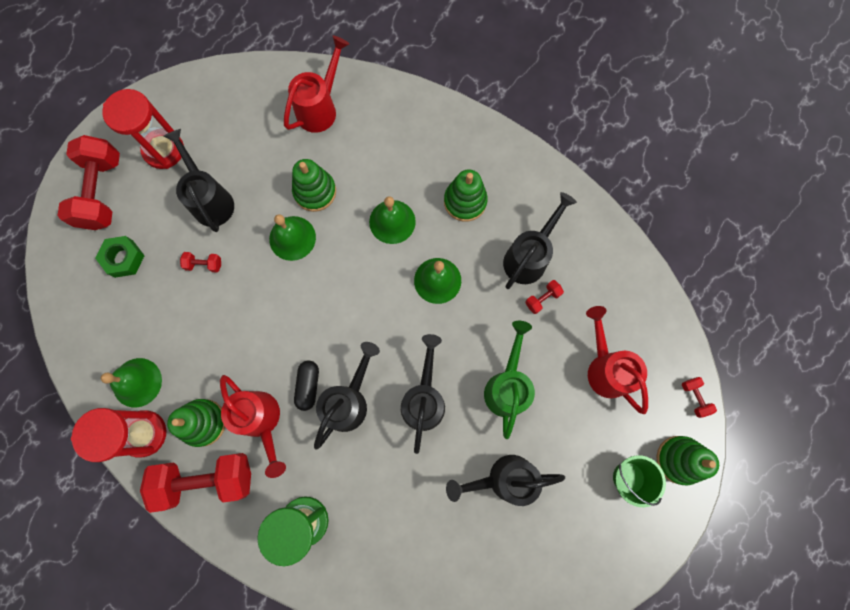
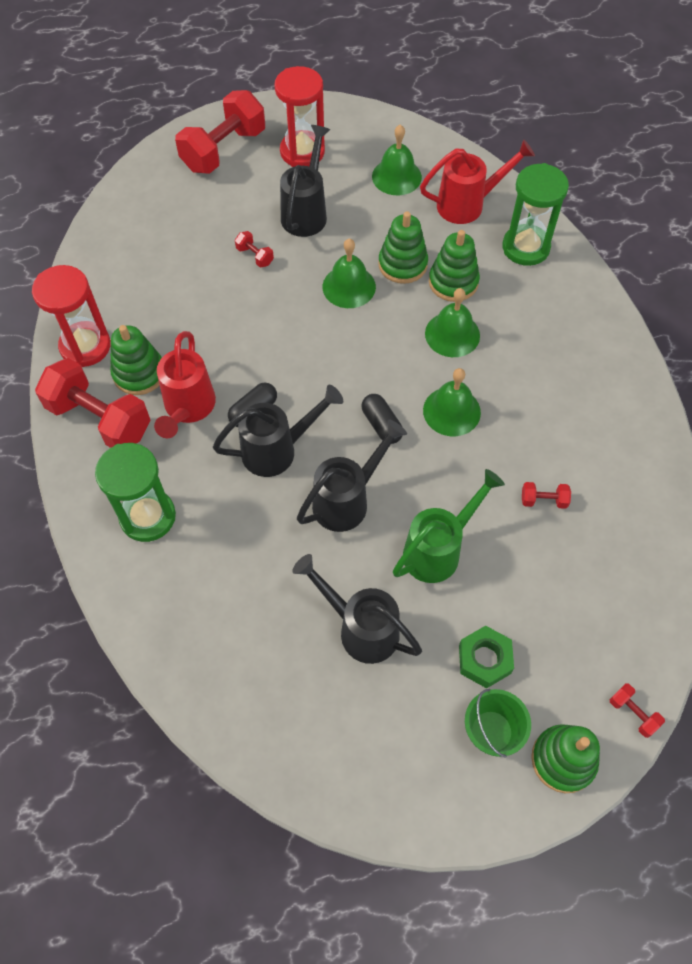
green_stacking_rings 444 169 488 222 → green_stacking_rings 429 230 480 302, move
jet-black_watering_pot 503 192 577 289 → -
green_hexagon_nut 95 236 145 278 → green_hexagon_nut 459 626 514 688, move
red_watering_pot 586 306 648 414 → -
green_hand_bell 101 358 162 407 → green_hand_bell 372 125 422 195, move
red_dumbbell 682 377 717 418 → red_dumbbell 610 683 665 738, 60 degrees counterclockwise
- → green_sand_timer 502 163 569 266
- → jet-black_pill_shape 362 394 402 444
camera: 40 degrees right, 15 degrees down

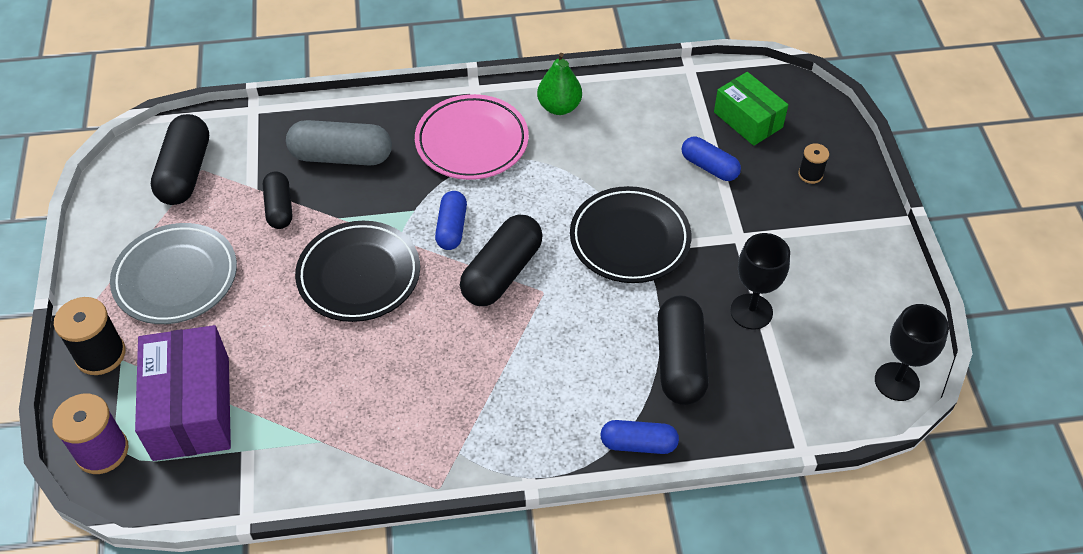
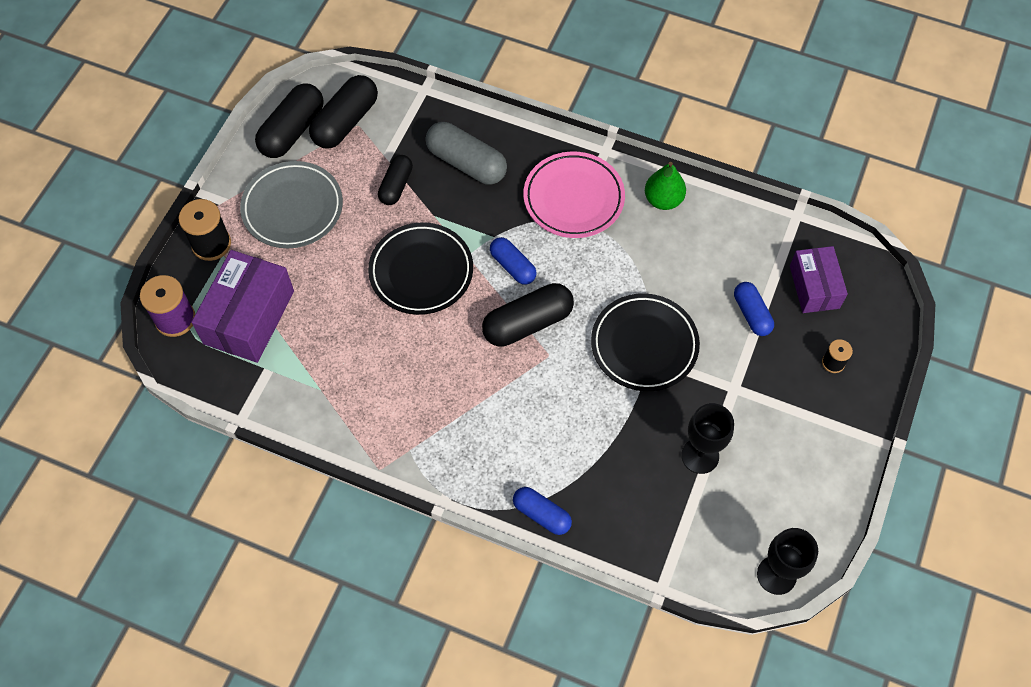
green_box 714 72 788 146 → purple_box 790 246 848 313
cobalt_pill_shape 435 191 467 250 → cobalt_pill_shape 490 237 537 285, 75 degrees counterclockwise
jet-black_pill_shape 657 295 709 405 → jet-black_pill_shape 255 83 324 158, move
camera: 30 degrees right, 10 degrees up

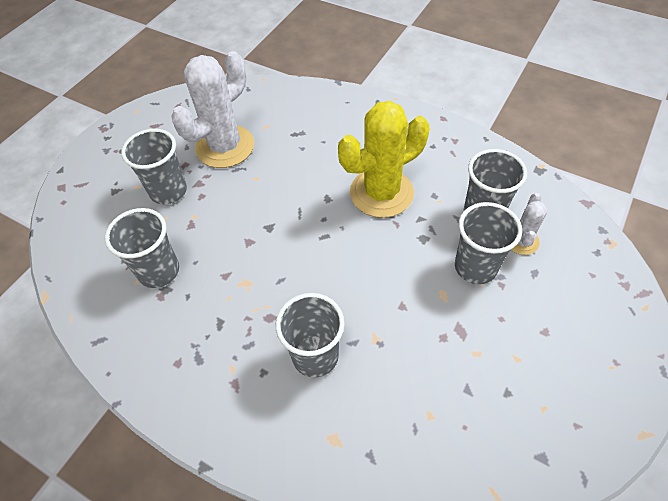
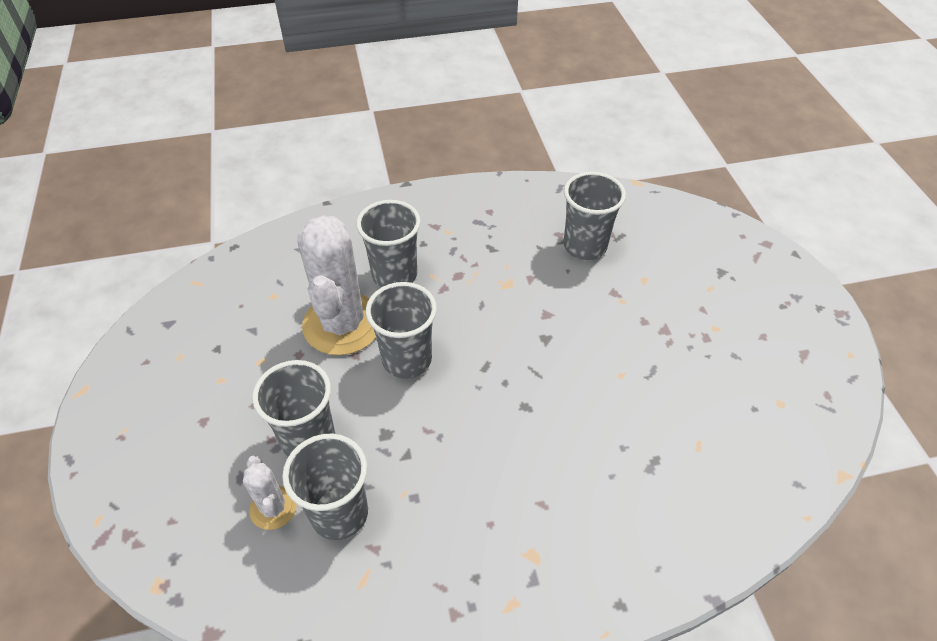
white_cactus 171 51 254 168 → white_cactus 297 215 376 355, move
golden_cactus 338 101 429 218 → -
gray_cup 121 129 187 205 → gray_cup 366 282 437 379, move
camera: 135 degrees right, 5 degrees down

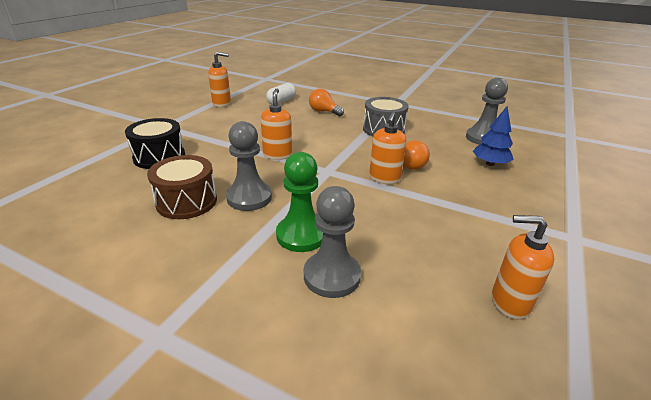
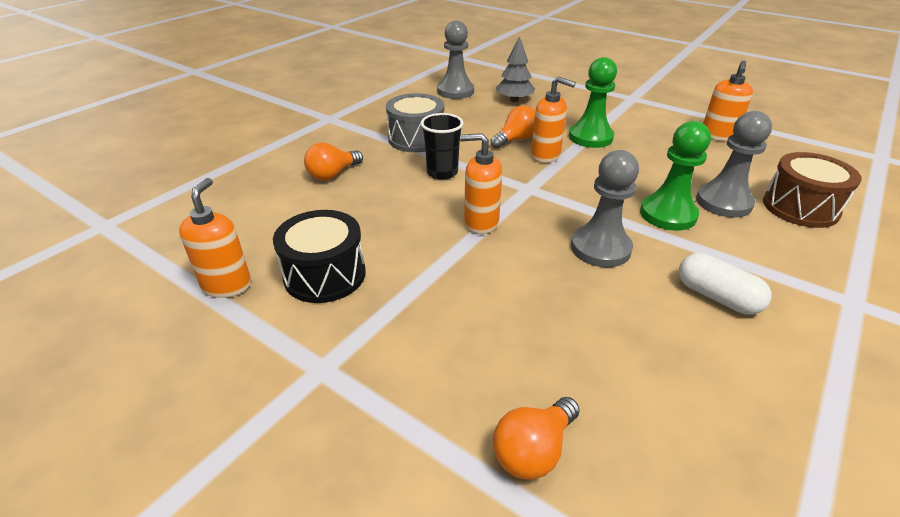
white_pill_shape 266 83 296 104 → white_pill_shape 679 253 771 315, move
cobalt_toy_tree 473 106 513 166 → gray_toy_tree 496 36 535 102
jet-black_drum 125 118 185 169 → jet-black_drum 273 210 366 303, move
russet_drum 147 155 217 219 → russet_drum 763 152 862 228, move
- → green_pawn 569 57 617 148
- → jet-black_cup 421 113 464 180
- → orange_bulb 493 397 580 480
camera: 80 degrees left, 5 degrees up

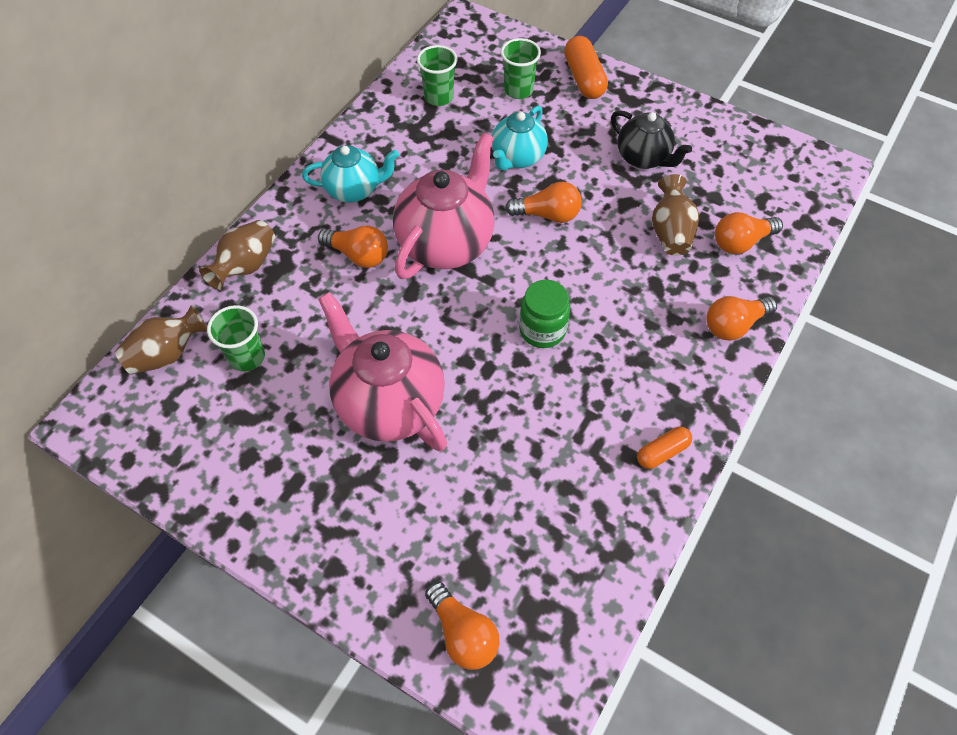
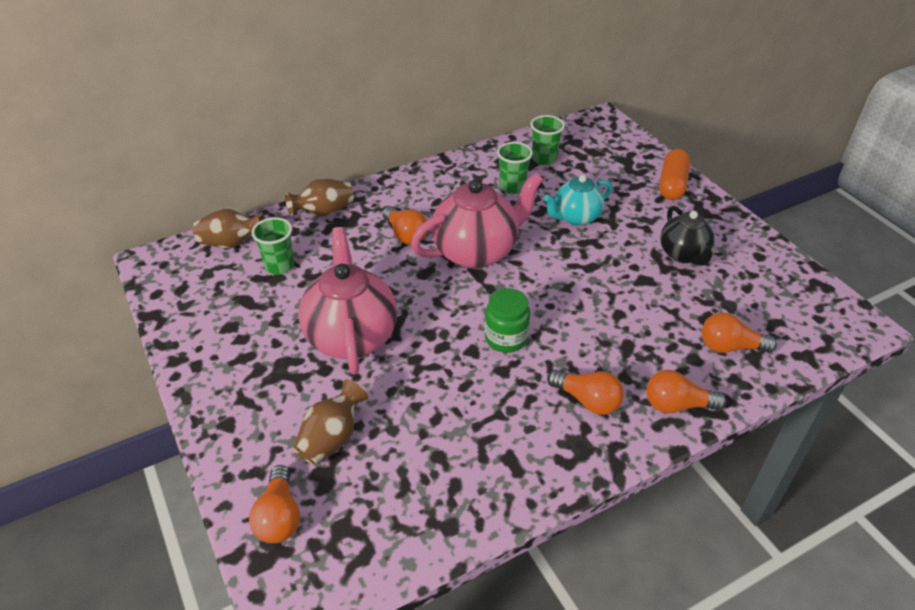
green_cup 501 38 541 99 → green_cup 497 142 533 194, move
aqua_tea_pot 302 145 399 202 → -
russet_vase 652 174 699 256 → russet_vase 293 379 368 465, move
orange_bulb 505 182 582 223 → orange_bulb 547 369 624 415, move
orange_pill_shape 637 427 692 469 → -
camera: 30 degrees right, 15 degrees down

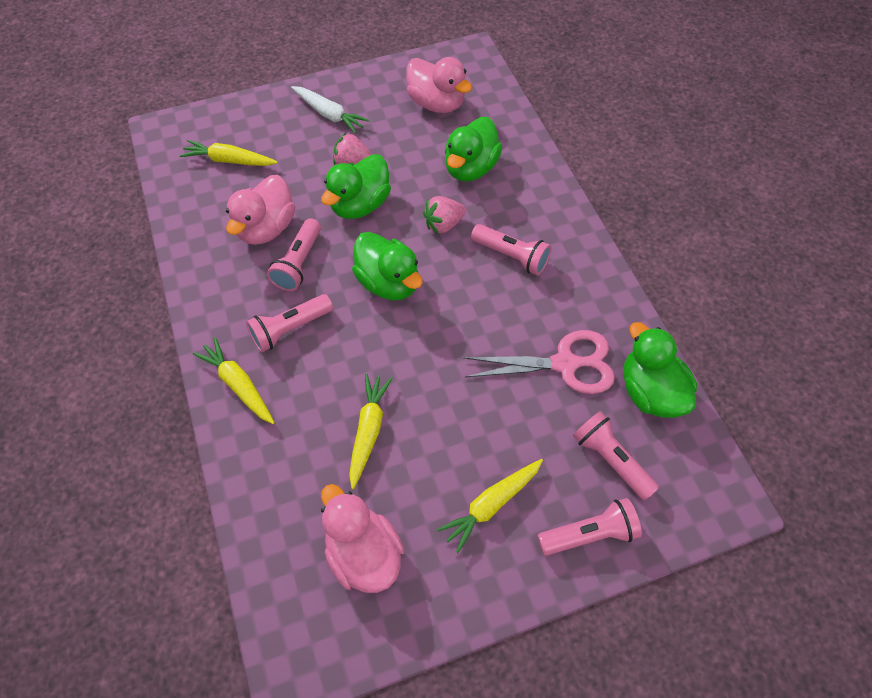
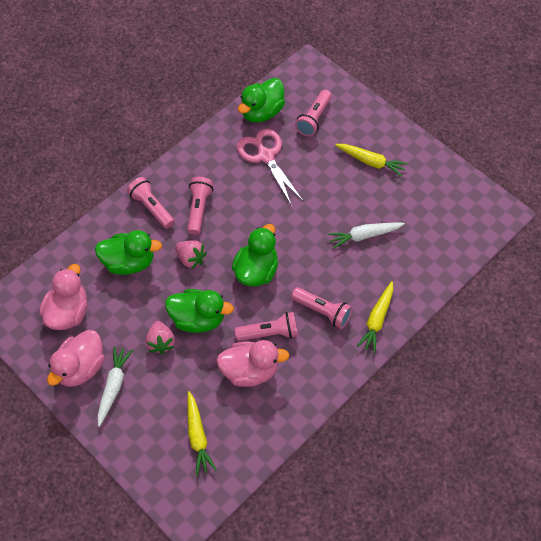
golden_toy_carrot 349 373 393 489 → white_toy_carrot 328 222 405 249
rose-pink_toy_duck 321 484 404 593 → rose-pink_toy_duck 47 330 105 387, move
rose-pink_torch 537 498 642 556 → rose-pink_torch 127 177 175 229, move
camera: 115 degrees left, 0 degrees up

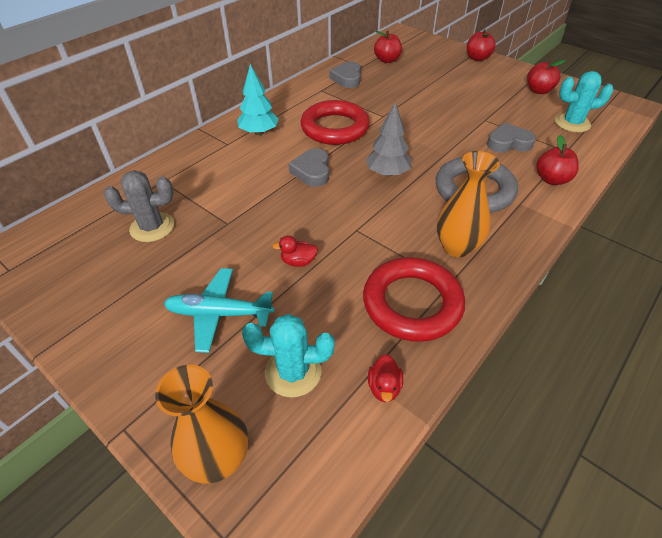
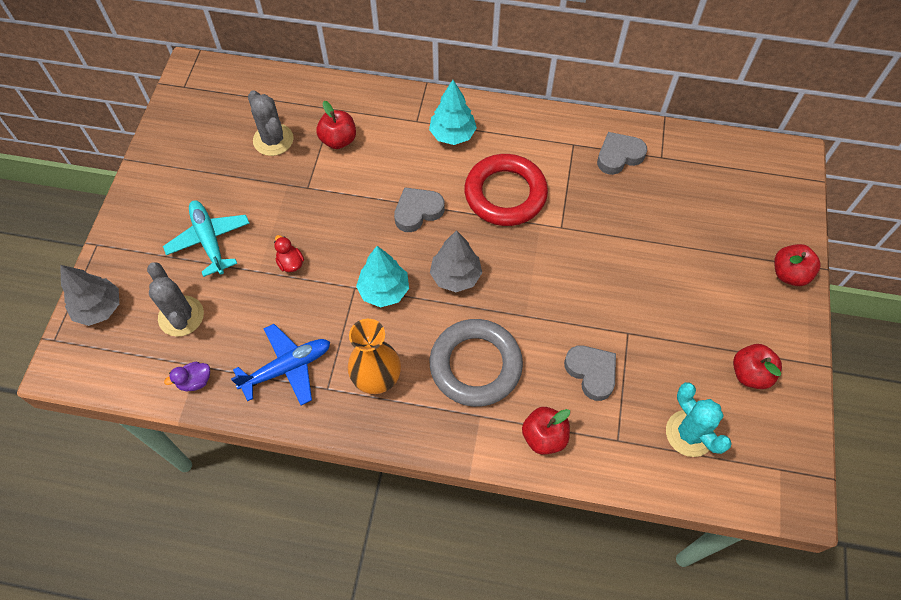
red_apple 374 31 402 63 → red_apple 316 101 356 149, move
red_hoop 363 257 465 342 → cobalt_plane 231 324 330 406
aqua_cactus 242 314 335 398 → gray_cactus 147 262 204 337
red_toy_duck 368 354 403 402 → purple_toy_duck 164 362 210 391
orange_vase 155 365 248 484 → gray_toy_tree 60 265 119 326
- → aqua_toy_tree 356 246 409 307
camera: 60 degrees right, 15 degrees up

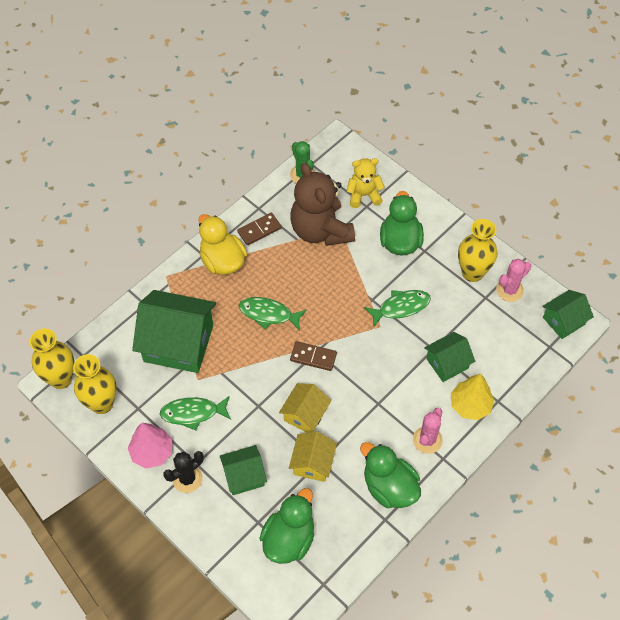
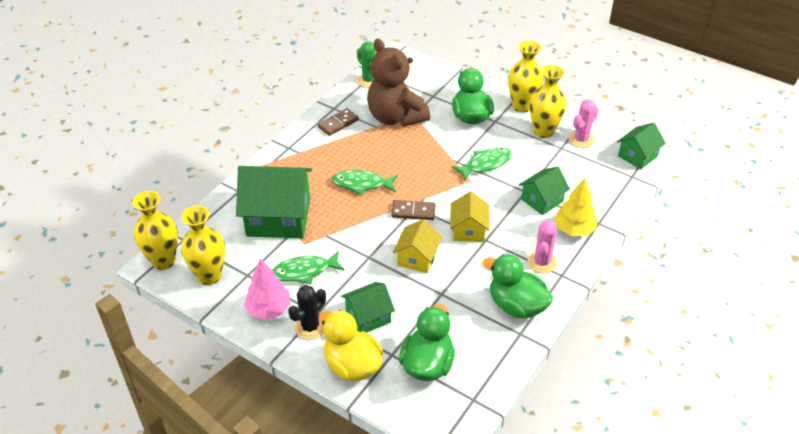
golden_teddy 347 158 385 208 → -
golden_toy_duck 198 214 247 275 → golden_toy_duck 319 310 383 381, move
golden_house 289 431 337 482 → golden_house 450 191 490 242, move
- → golden_vase 508 40 544 113
camera: 10 degrees left, 15 degrees down

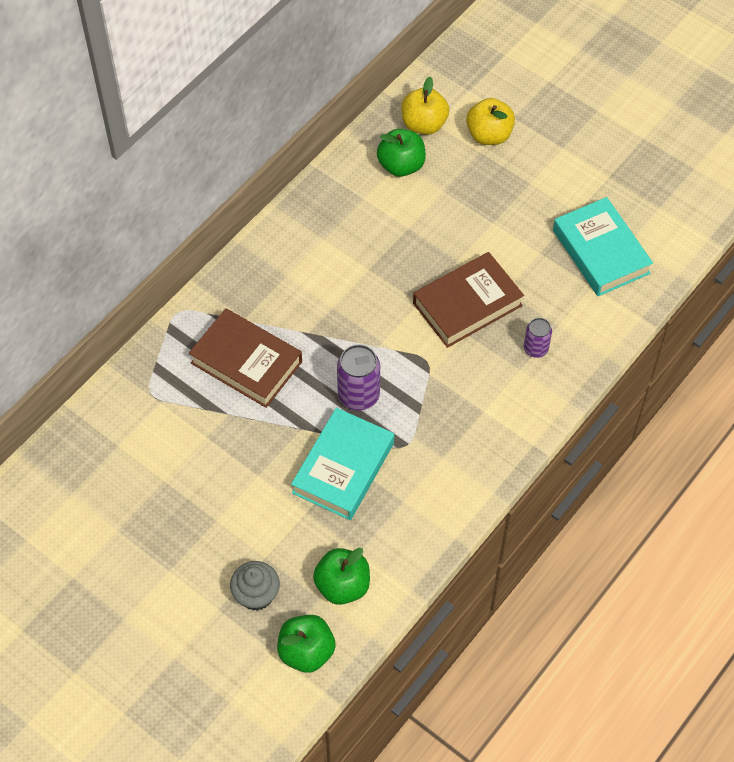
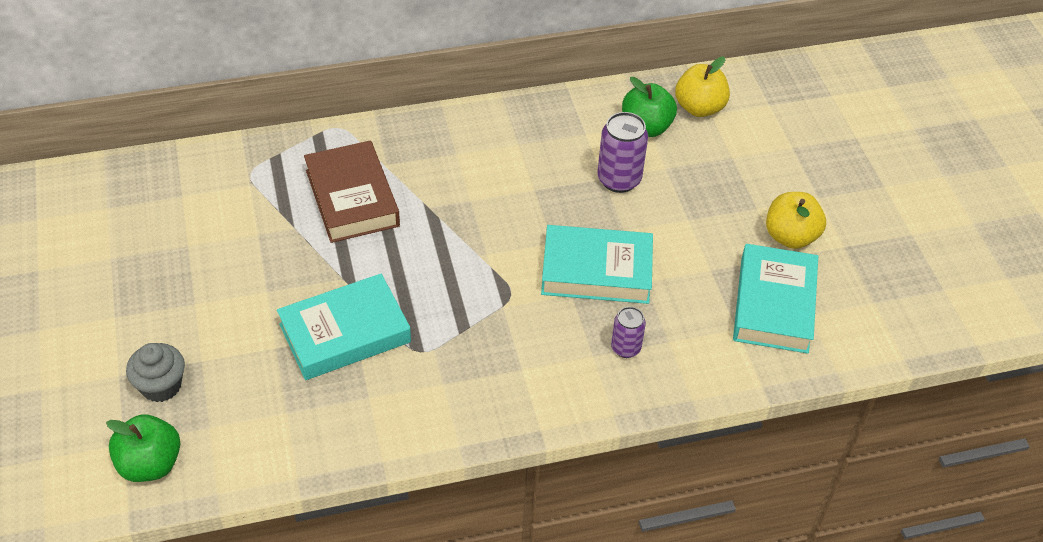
golden_apple 466 98 515 145 → golden_apple 766 192 826 249, move
russet_book 413 252 524 348 → aqua_book 541 225 653 304
purple_tin 337 344 380 411 → purple_tin 597 112 648 193, move
green_apple 313 548 370 605 → -
camera: 35 degrees right, 10 degrees down

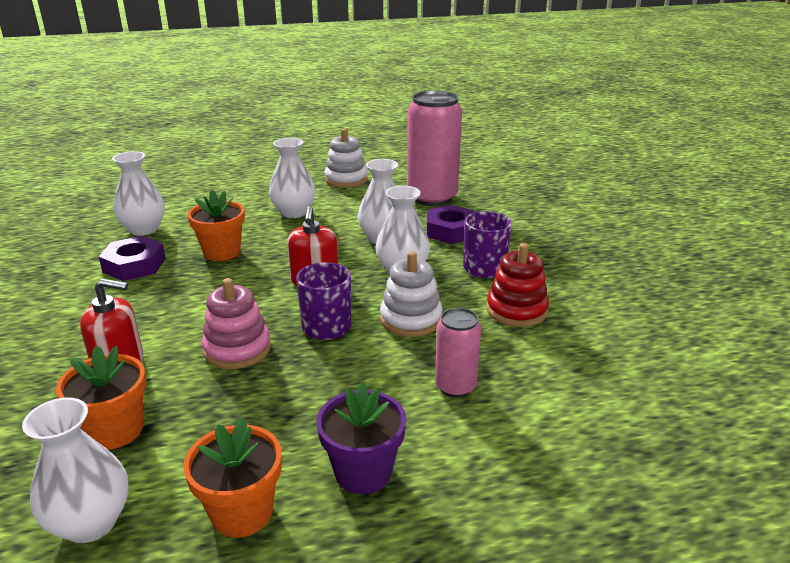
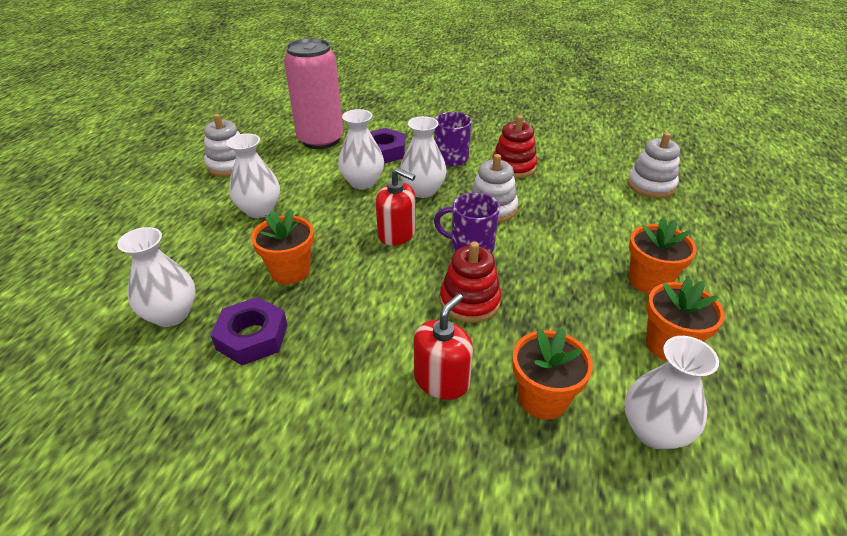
rose-pink_stacking_rings 202 278 271 369 → red_stacking_rings 440 242 501 323
rose-pink_tin 435 308 481 398 → -
purple_potted_plant 316 382 407 494 → orange_potted_plant 629 217 697 294
- → white_stacking_rings 627 132 680 198
camera: 60 degrees left, 10 degrees up

